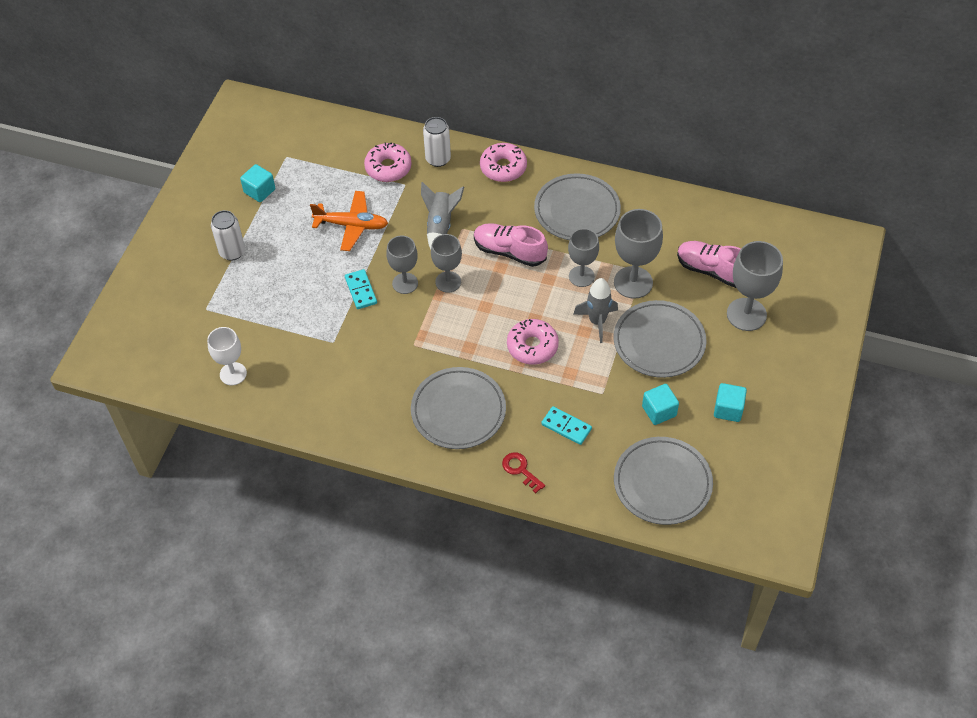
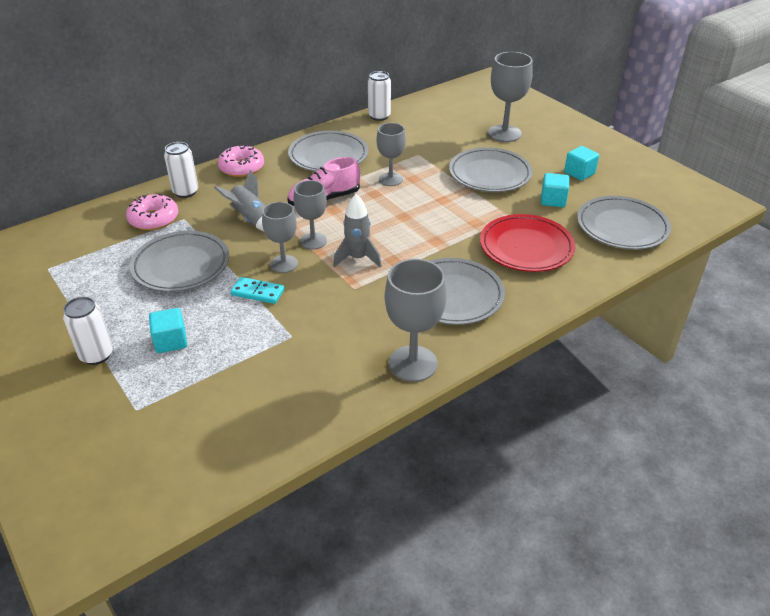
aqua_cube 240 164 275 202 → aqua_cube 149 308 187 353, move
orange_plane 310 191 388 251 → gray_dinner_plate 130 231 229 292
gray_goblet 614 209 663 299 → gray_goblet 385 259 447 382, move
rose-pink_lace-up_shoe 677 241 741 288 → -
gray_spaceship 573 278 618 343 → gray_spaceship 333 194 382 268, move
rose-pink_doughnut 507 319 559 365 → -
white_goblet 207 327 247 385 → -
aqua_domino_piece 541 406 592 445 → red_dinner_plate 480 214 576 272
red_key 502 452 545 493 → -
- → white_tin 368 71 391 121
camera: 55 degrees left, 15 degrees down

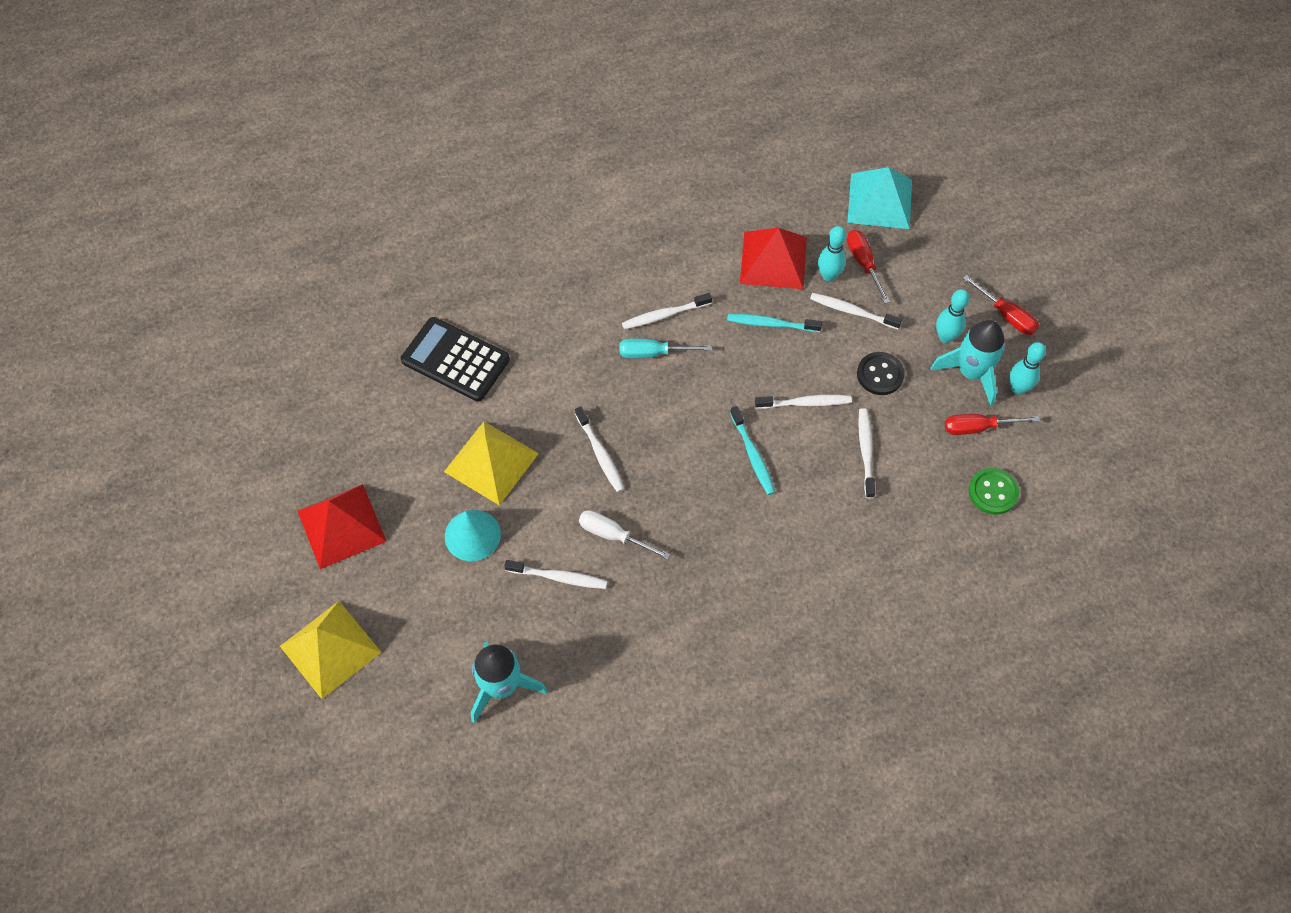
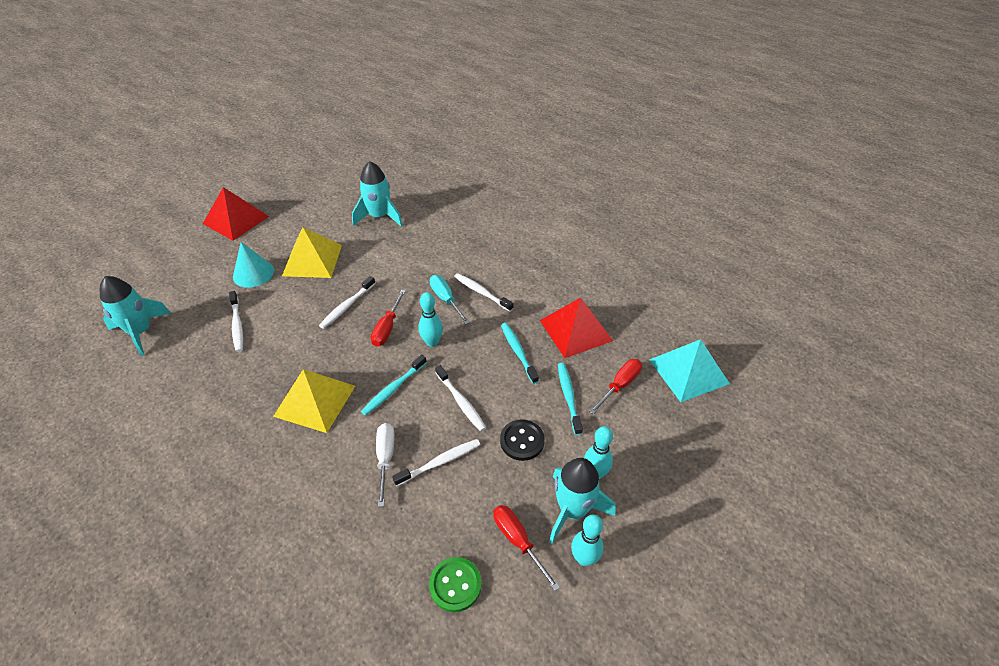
aqua_skittle 818 226 846 282 → aqua_skittle 418 292 443 347, move
red_flat_screwdriver 963 275 1039 335 → red_flat_screwdriver 371 290 406 347, move
white_toothbrush 810 293 902 329 → aqua_toothbrush 558 363 583 435
jet-black_pocket_calculator 401 317 510 402 → aqua_spaceship 352 161 403 227
white_flat_screwdriver 579 510 670 560 → white_flat_screwdriver 376 423 395 507, move
golden_pyramid 280 601 382 699 → golden_pyramid 273 369 355 433, move
camera: 60 degrees right, 15 degrees down

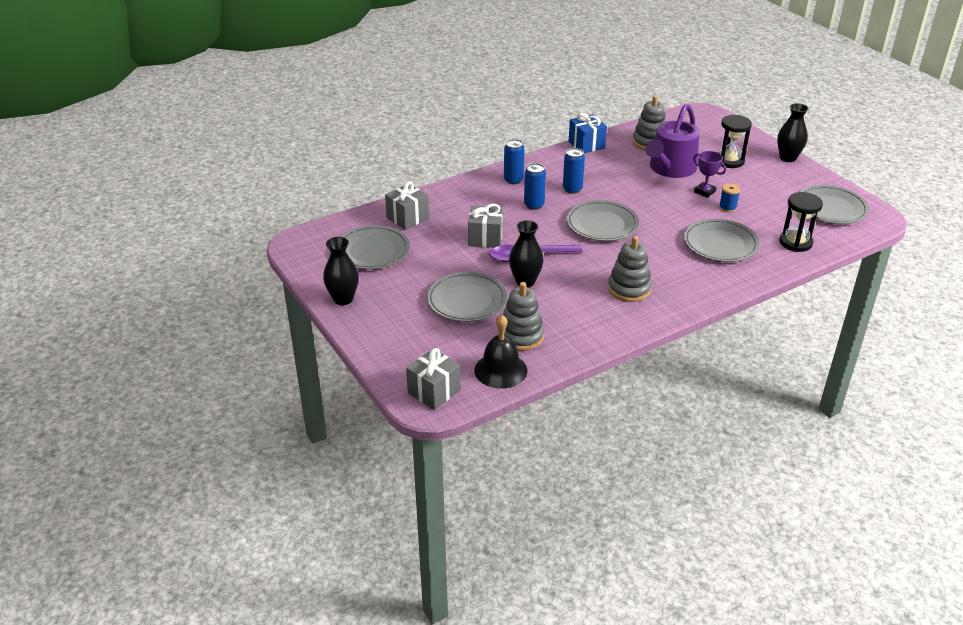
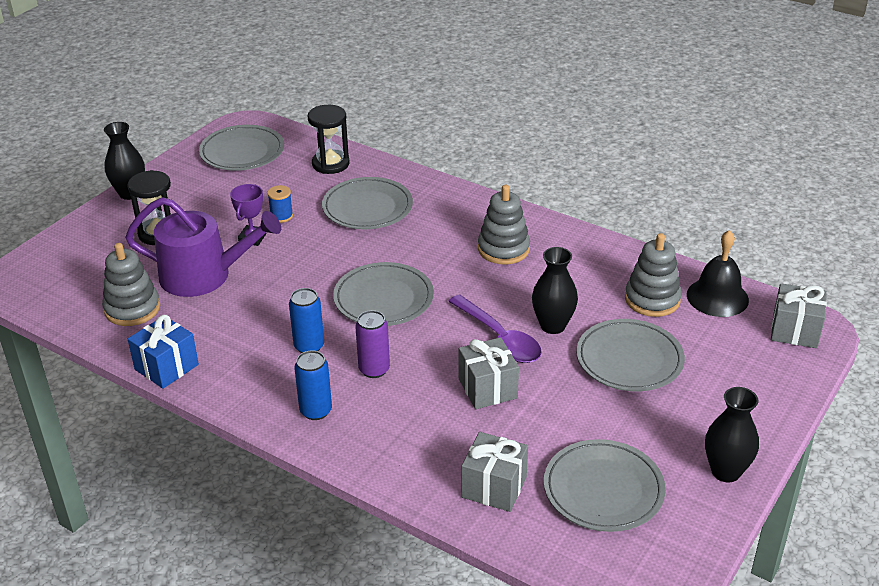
cobalt_tin 524 163 546 210 → purple_tin 355 310 390 378
camera: 115 degrees left, 0 degrees up

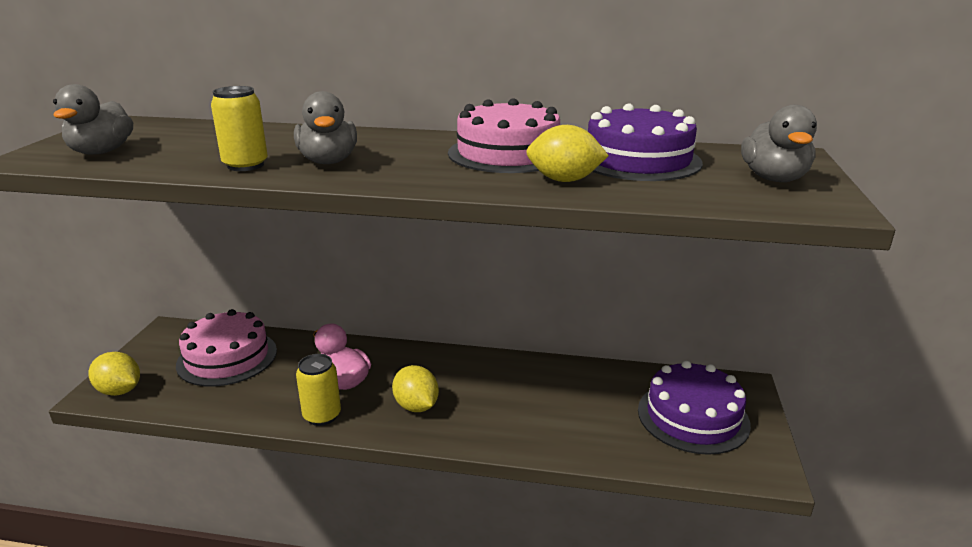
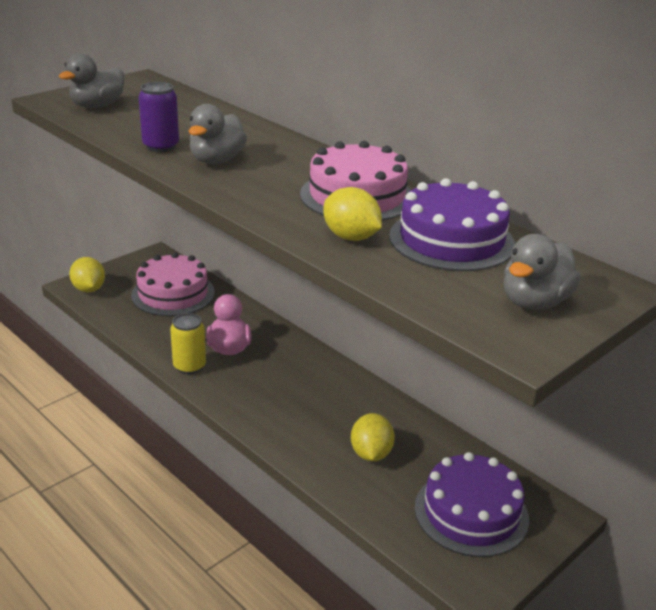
golden_tin 211 86 268 171 → purple_tin 138 82 179 152
golden_toy_lemon 392 365 439 412 → golden_toy_lemon 351 413 395 461, move
camera: 35 degrees right, 5 degrees up

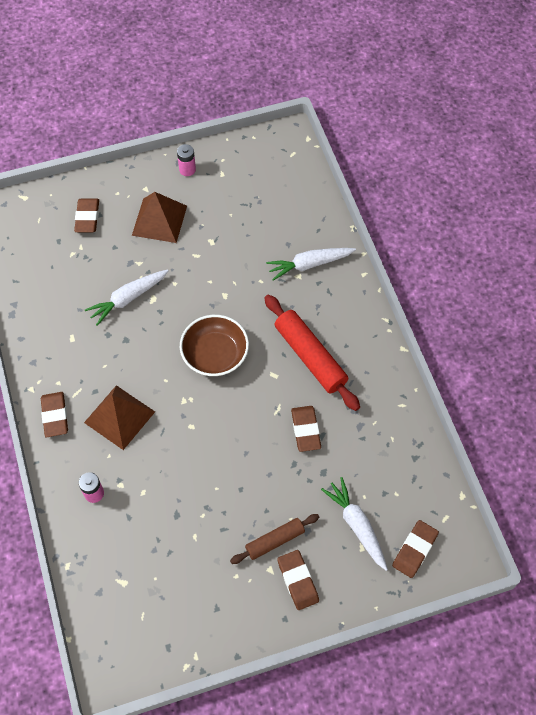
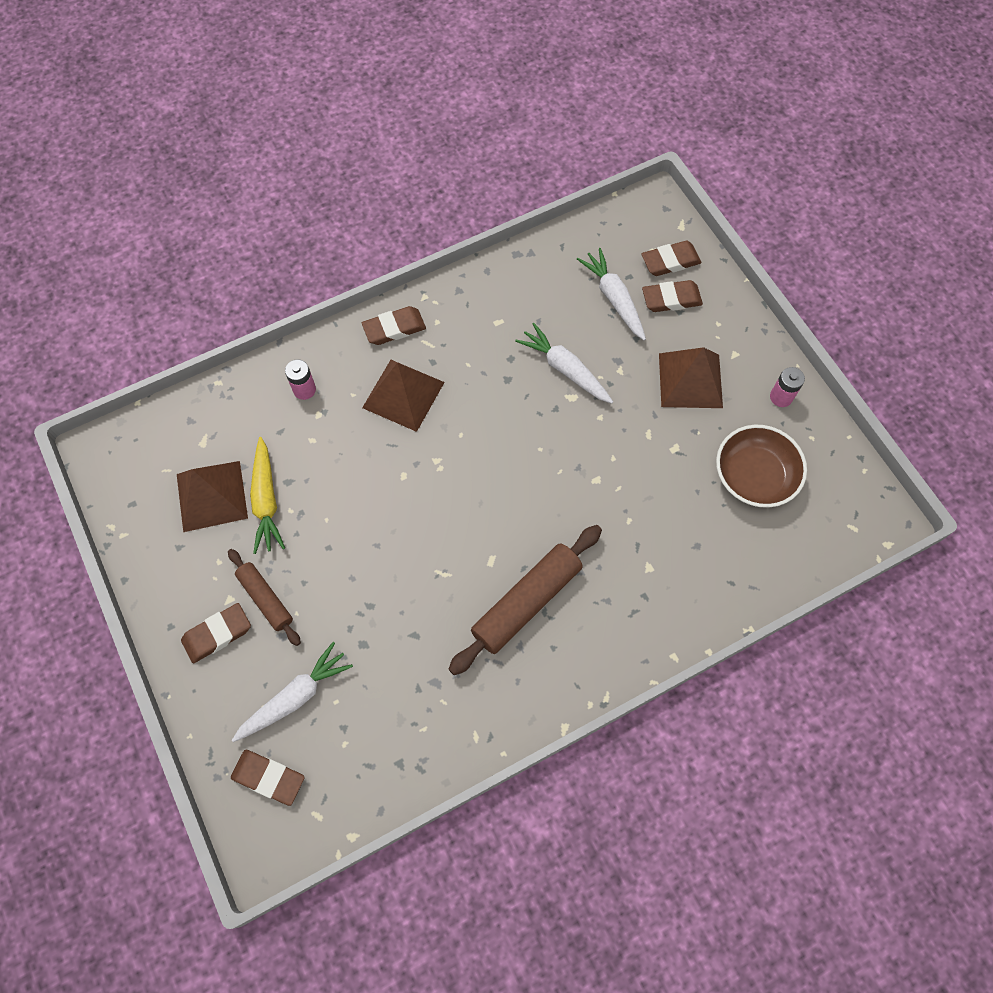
white_toy_carrot 266 248 356 281 → white_toy_carrot 577 248 646 341, move
red_dough_roller 264 294 360 411 → russet_dough_roller 448 525 602 675
russet_bowl 180 315 249 376 → russet_bowl 716 425 807 508, move
russet_gum_eraser 291 406 321 452 → russet_gum_eraser 641 241 701 276, move
- → golden_toy_carrot 250 437 285 554
- → russet_pyramid 177 461 248 532
camera: 80 degrees right, 5 degrees up

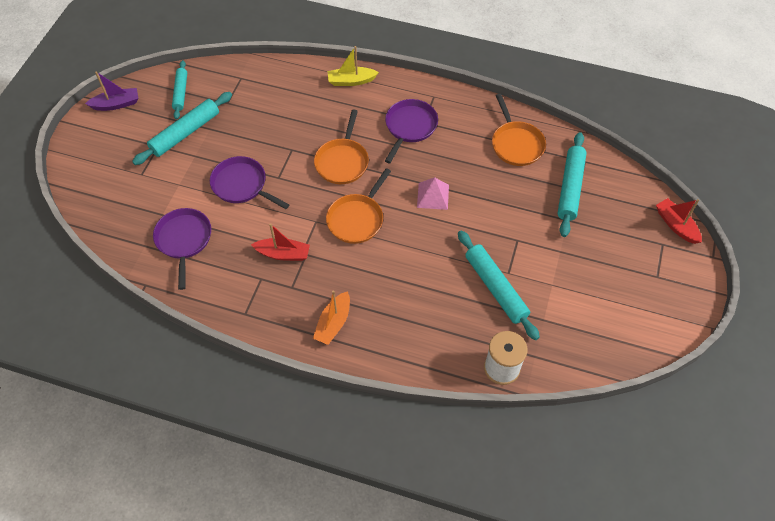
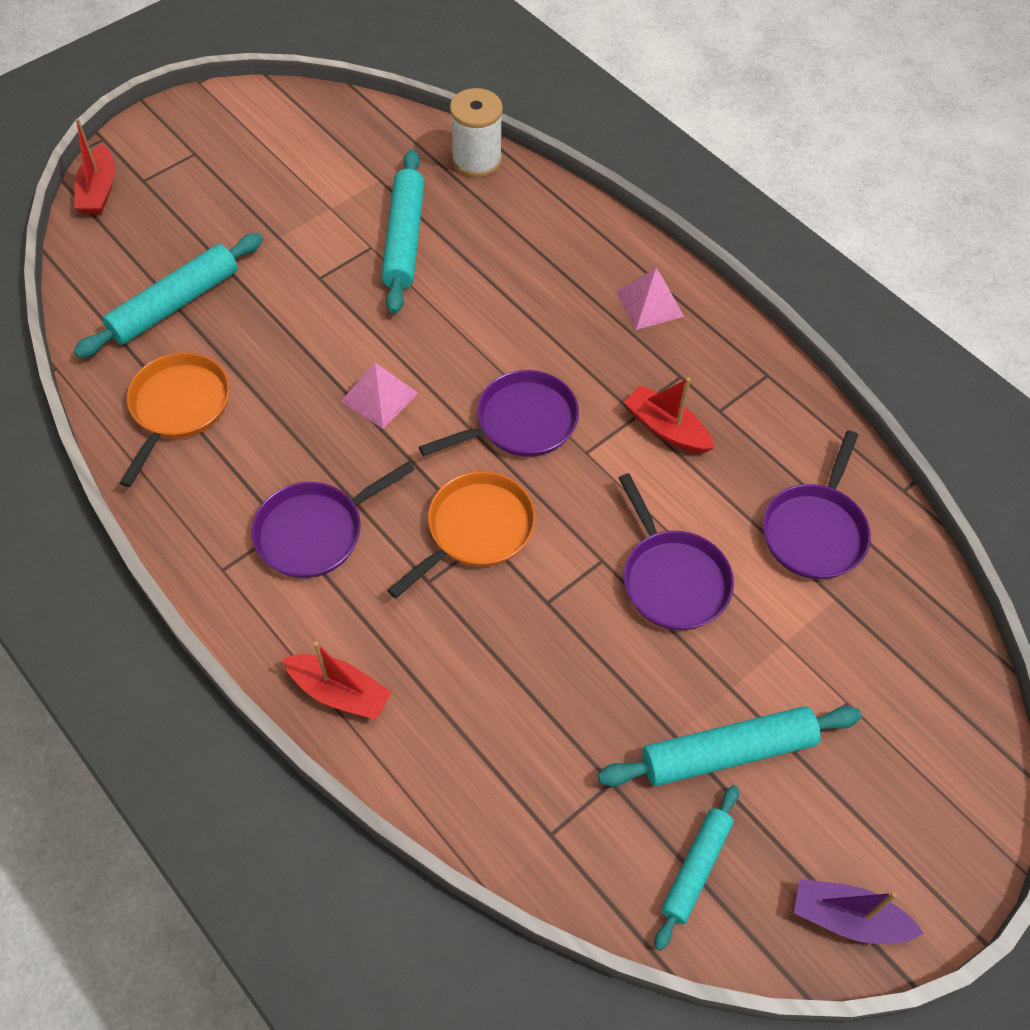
golden_sailboat 328 46 379 86 → red_sailboat 282 641 392 720
orange_pan 326 168 391 244 → purple_pan 419 370 579 457
orange_sailboat 313 290 350 345 → rose-pink_pyramid 616 268 684 330
camera: 150 degrees left, 0 degrees up

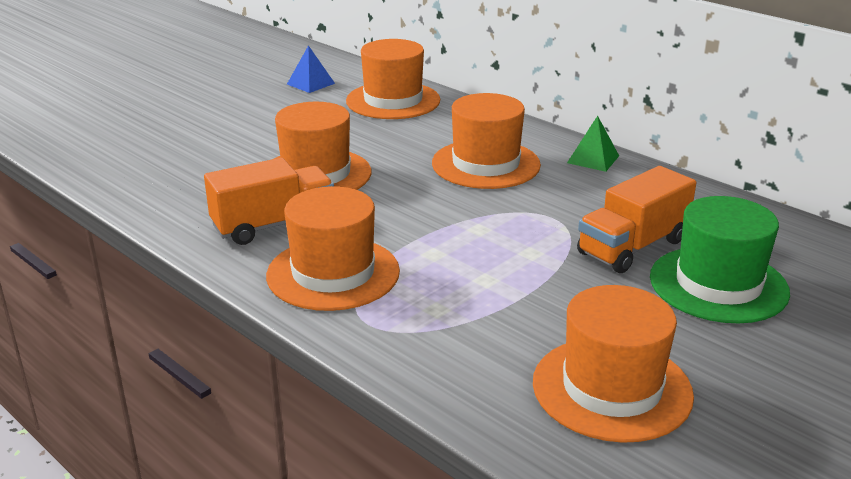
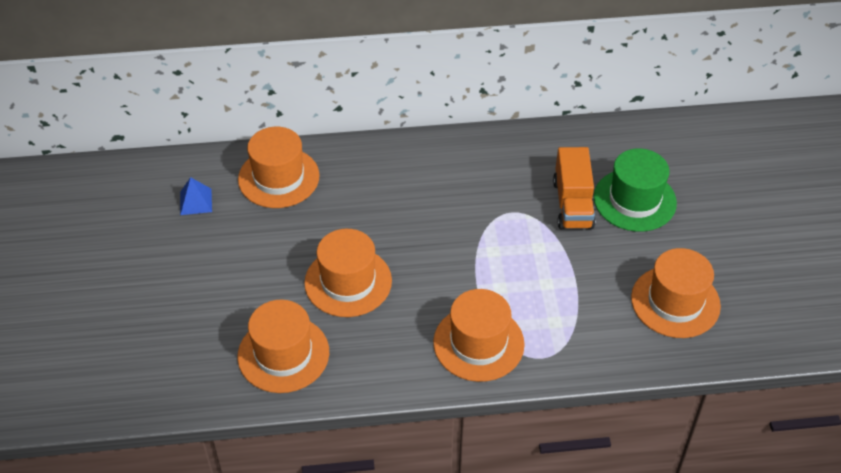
orange_hat 432 93 541 189 → orange_hat 237 300 329 393, move
green_pyramid 567 116 619 172 → -
orange_lorry 204 158 334 245 → -
camera: 50 degrees left, 20 degrees up

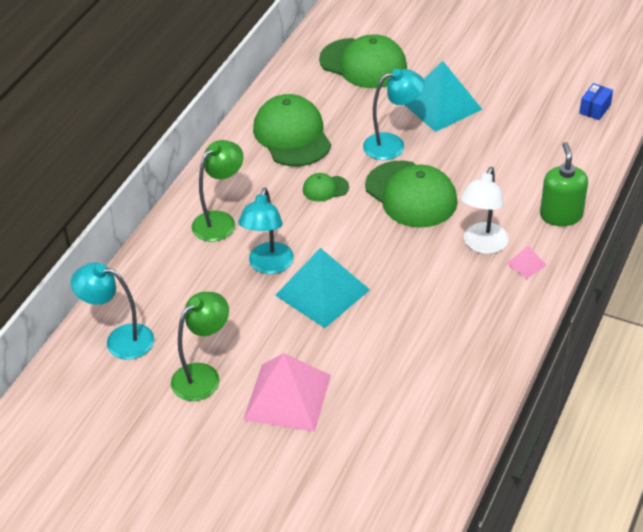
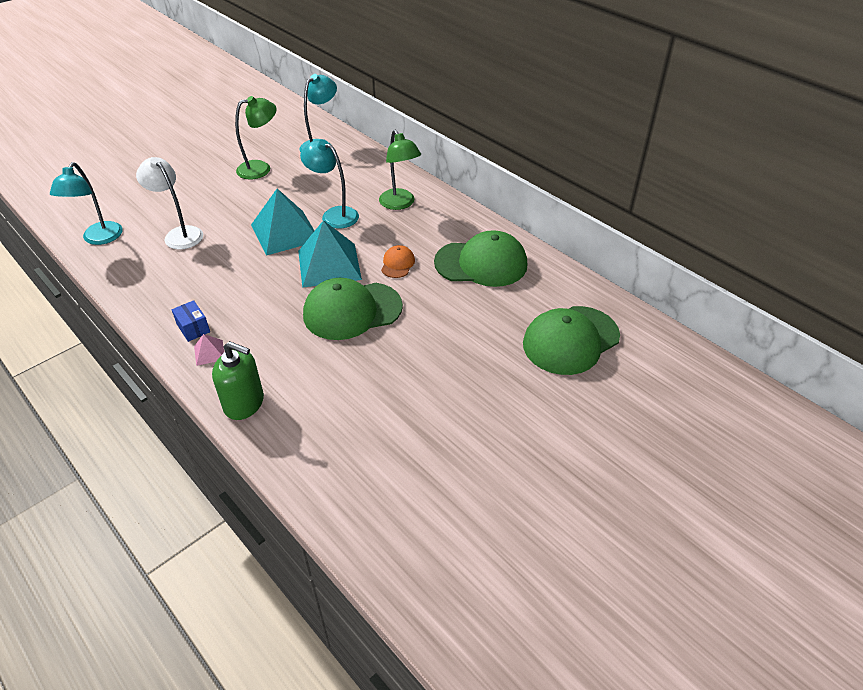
aqua_pyramid 405 61 483 132 → aqua_pyramid 298 220 362 288, move
aqua_lamp 363 69 425 160 → aqua_lamp 50 162 123 245, move
cobalt_box 579 83 613 120 → cobalt_box 172 300 210 342, move
white_lamp 460 167 509 254 → white_lamp 136 157 203 250, move
green_cap 303 173 349 202 → orange_cap 381 245 415 278
green_lamp 171 292 229 401 → green_lamp 235 96 277 179, 90 degrees counterclockwise
rose-pink_pyramid 243 353 331 432 → -
camera: 110 degrees right, 0 degrees up

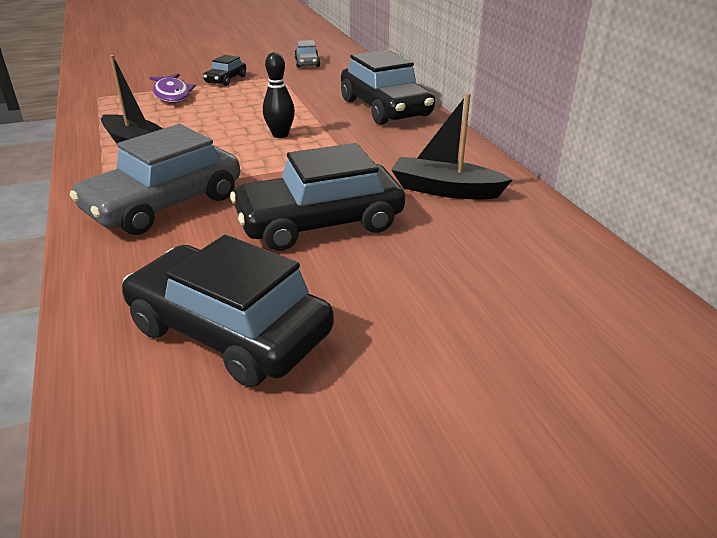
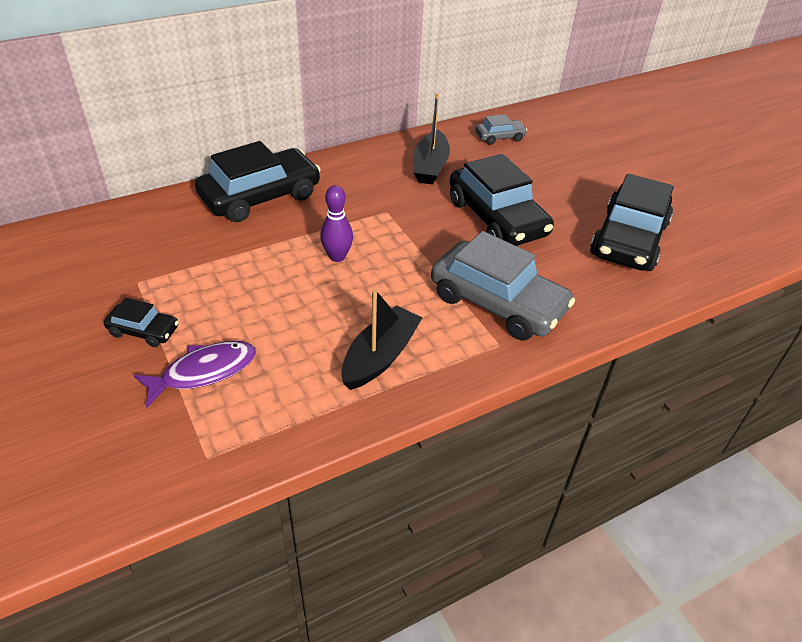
gray_car 294 40 320 68 → gray_car 476 114 527 145, move
jet-black_skittle 263 52 295 138 → purple_skittle 320 185 353 262
camera: 100 degrees left, 10 degrees up

